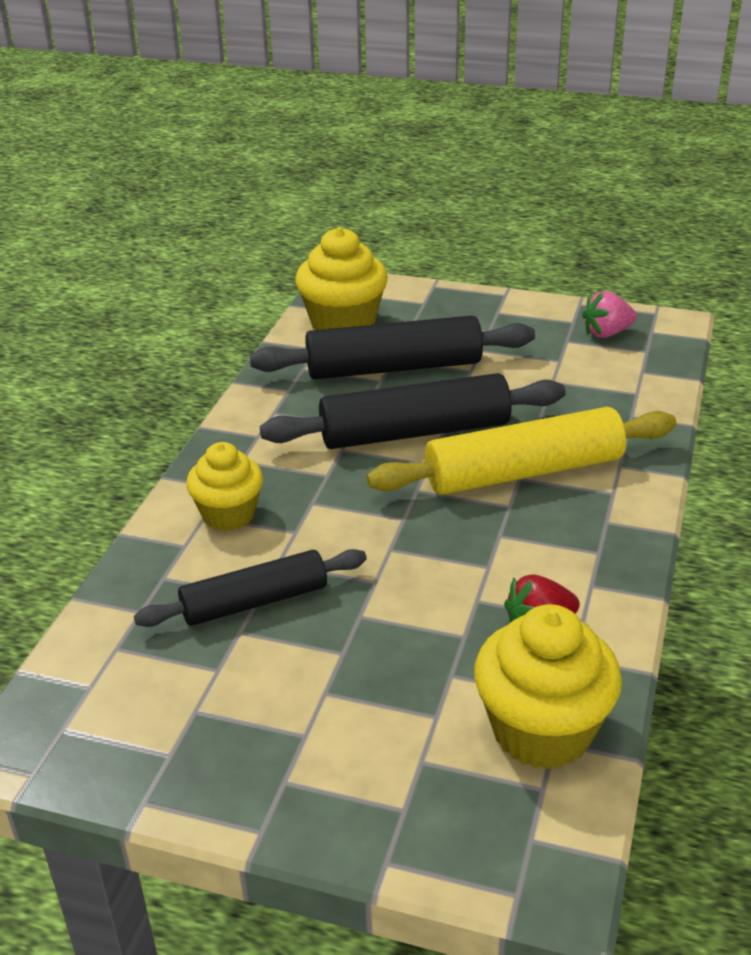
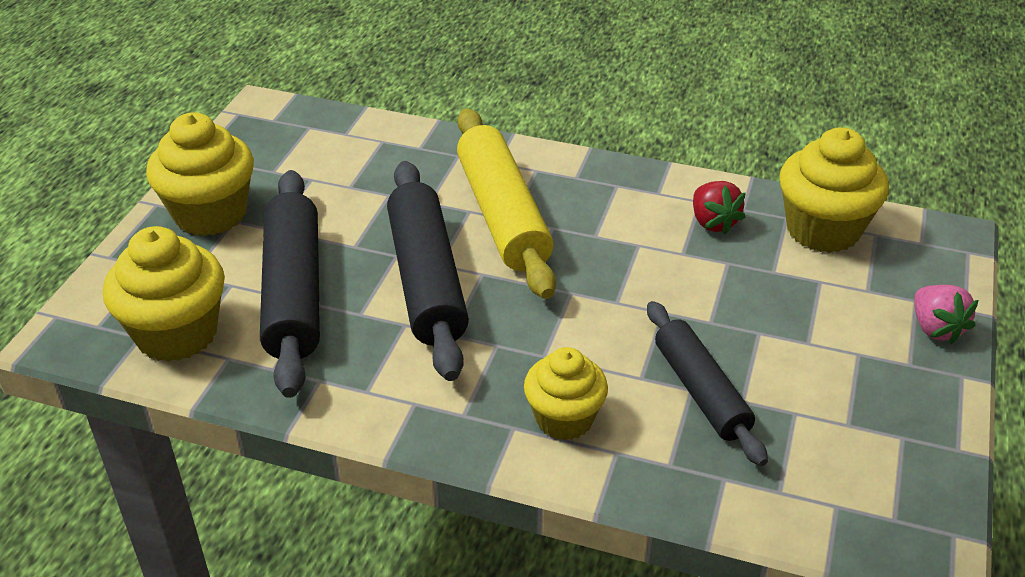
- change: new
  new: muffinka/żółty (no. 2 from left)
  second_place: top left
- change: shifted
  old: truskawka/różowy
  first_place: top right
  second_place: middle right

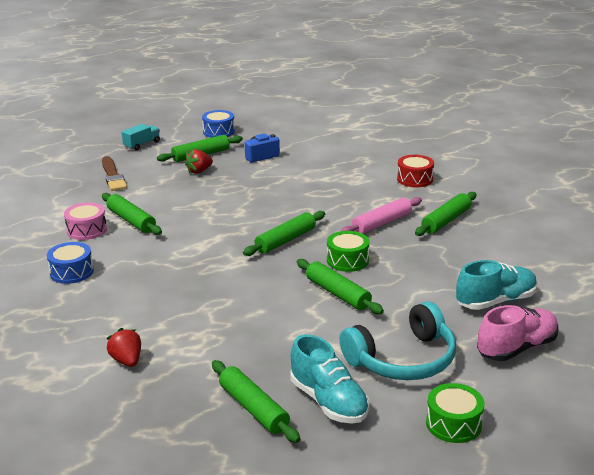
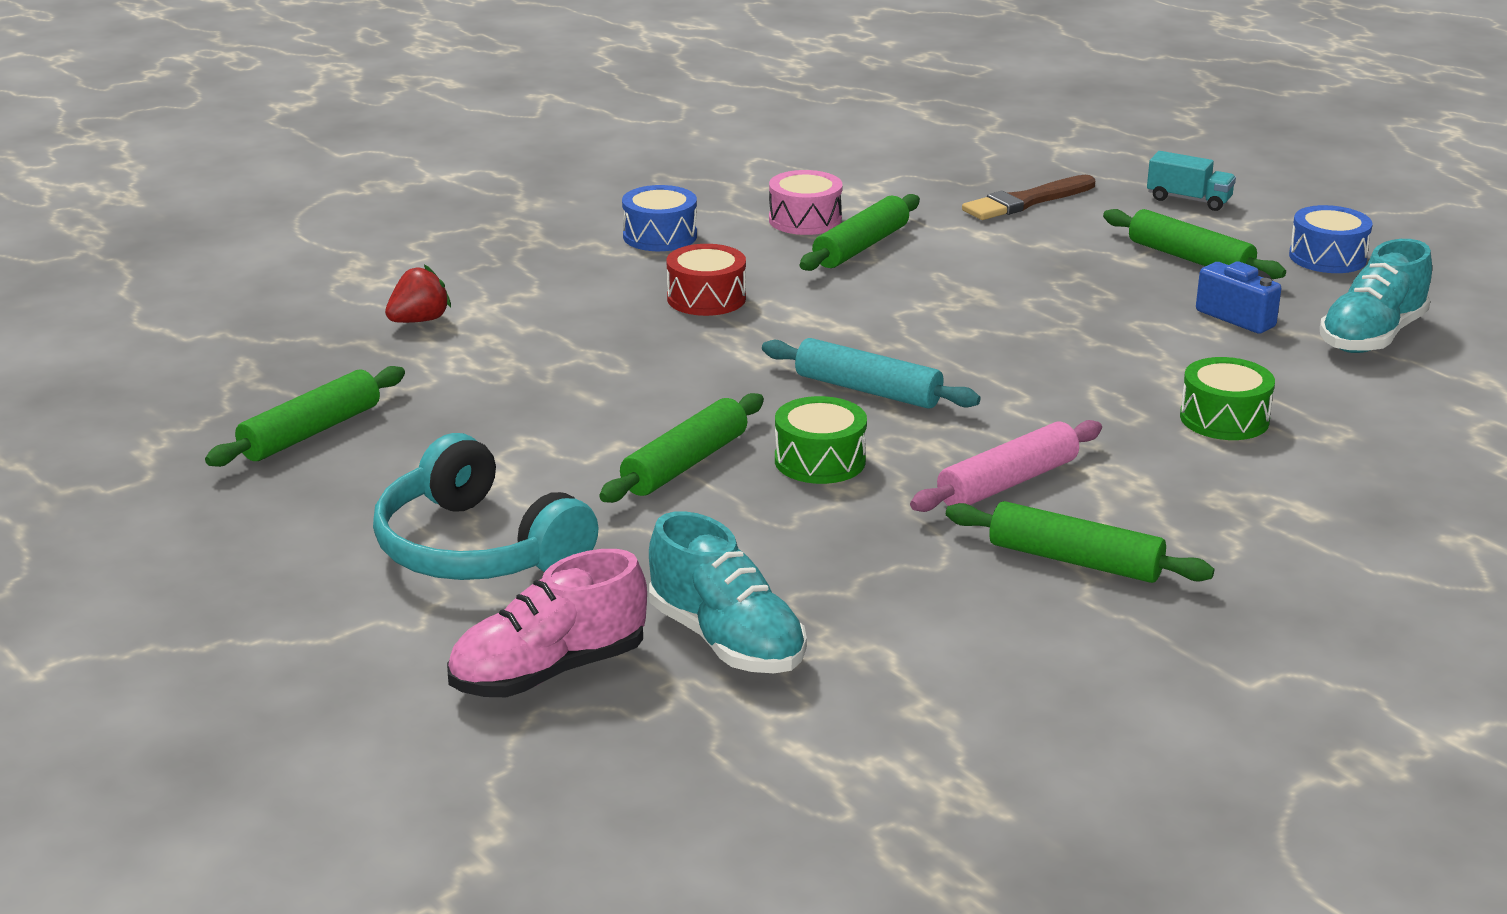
- change: rotated
  old: but/różowy
  first_place: bottom right
  second_place: bottom centre
  degrees: 105
- change: shifted
  old: bęben/czerwony
  first_place: middle right
  second_place: top centre
- change: repainted
  old: wałek do ciasta/zielony (no. 4 from left)
  new: wałek do ciasta/turkusowy
  first_place: centre
  second_place: centre
- change: rotated
  old: wałek do ciasta/różowy
  first_place: centre
  second_place: middle right
  degrees: -75
- change: shifted
  old: bęben/zielony (no. 2 from left)
  first_place: bottom right
  second_place: middle right
- change: shifted
  old: but/turkusowy (no. 1 from left in the first image)
  new: but/turkusowy (no. 2 from left)
  first_place: bottom centre
  second_place: top right
- change: gone
  old: truskawka/czerwony (no. 2 from left)
  first_place: centre

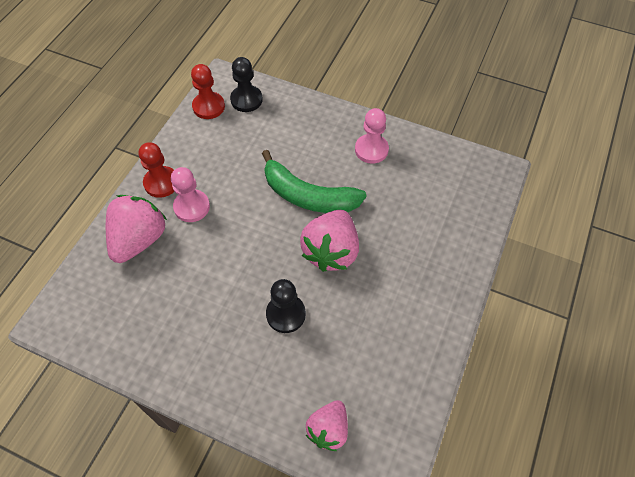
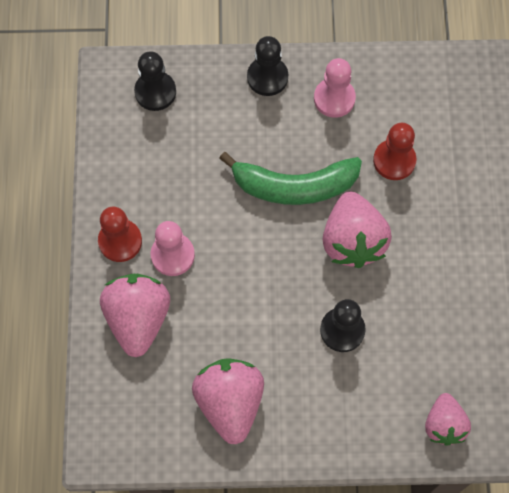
- change: new
  new: truskawka/różowy (no. 2 from left)
  second_place: bottom centre
- change: new
  new: pionek/czarny (no. 2 from left)
  second_place: top centre
- change: shifted
  old: pionek/czerwony (no. 2 from left)
  first_place: top left
  second_place: top right

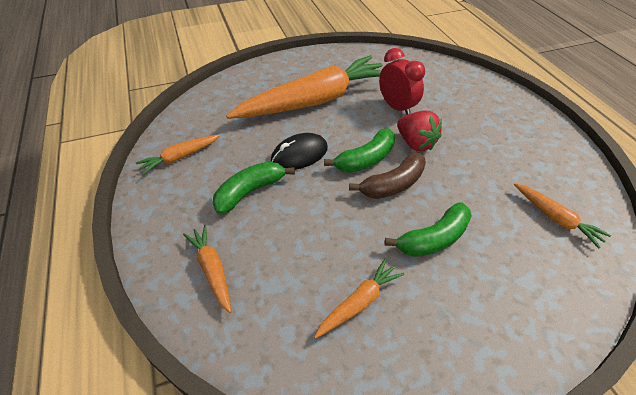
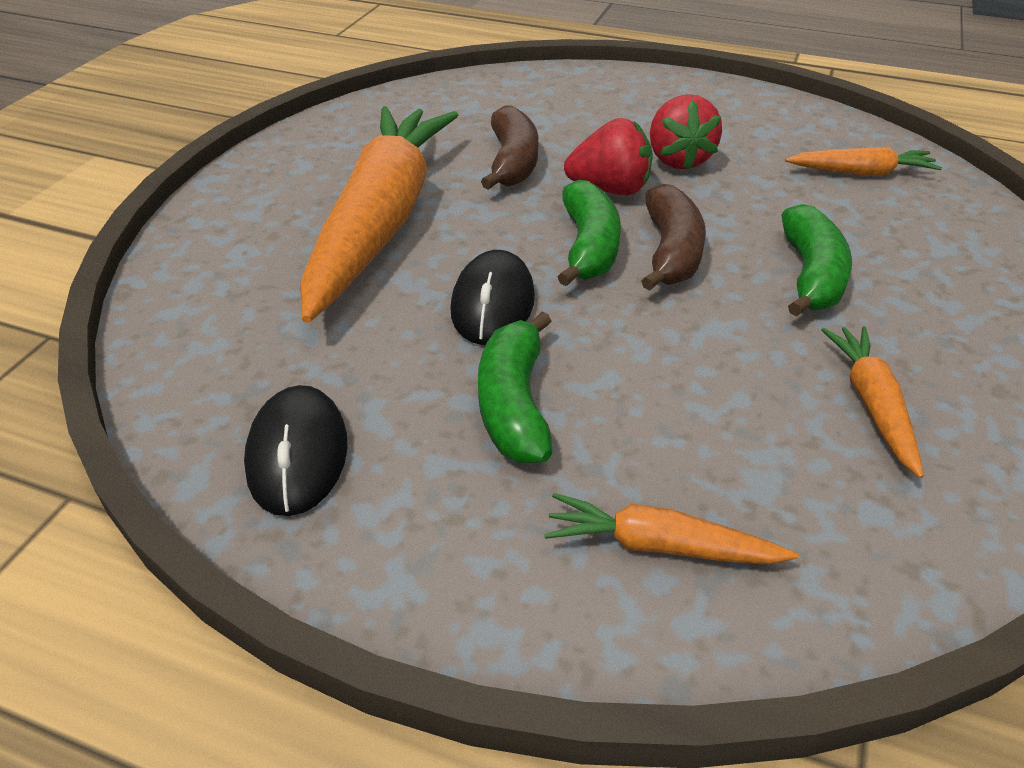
- change: swapped
  old: marchewka/pomarańczowy (no. 1 from left)
  new: myszka/czarny (no. 1 from left)
  first_place: middle left
  second_place: middle left
- change: swapped
  old: budzik/czerwony
  new: banan/brązowy (no. 1 from left)
  first_place: top centre
  second_place: top centre
- change: new
  new: truskawka/czerwony (no. 2 from left)
  second_place: top right

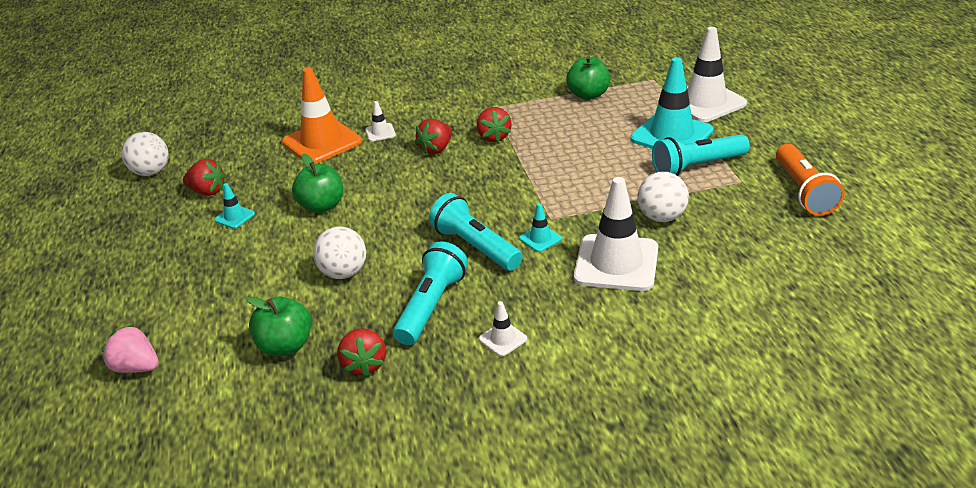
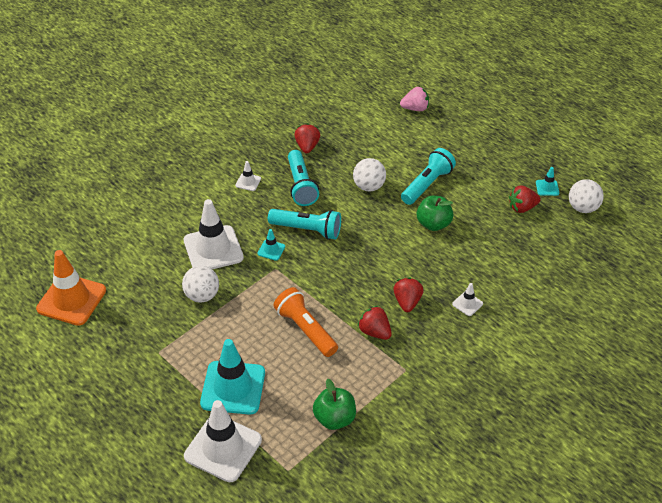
- change: shifted
  old: pachołek/pomarańczowy
  first_place: top left
  second_place: middle left
- change: shifted
  old: latarka/pomarańczowy
  first_place: middle right
  second_place: centre
- change: rotated
  old: truskawka/czerwony (no. 2 from left in the first image)
  first_place: bottom centre
  second_place: top centre
  degrees: 45
- change: shifted
  old: latarka/turkusowy (no. 3 from left)
  first_place: top right
  second_place: centre
- change: shifted
  old: pachołek/turkusowy (no. 1 from left in the first image)
  new: pachołek/turkusowy (no. 3 from left)
  first_place: middle left
  second_place: middle right
- change: gone
  old: jabłko/zielony (no. 1 from left)
  first_place: bottom left

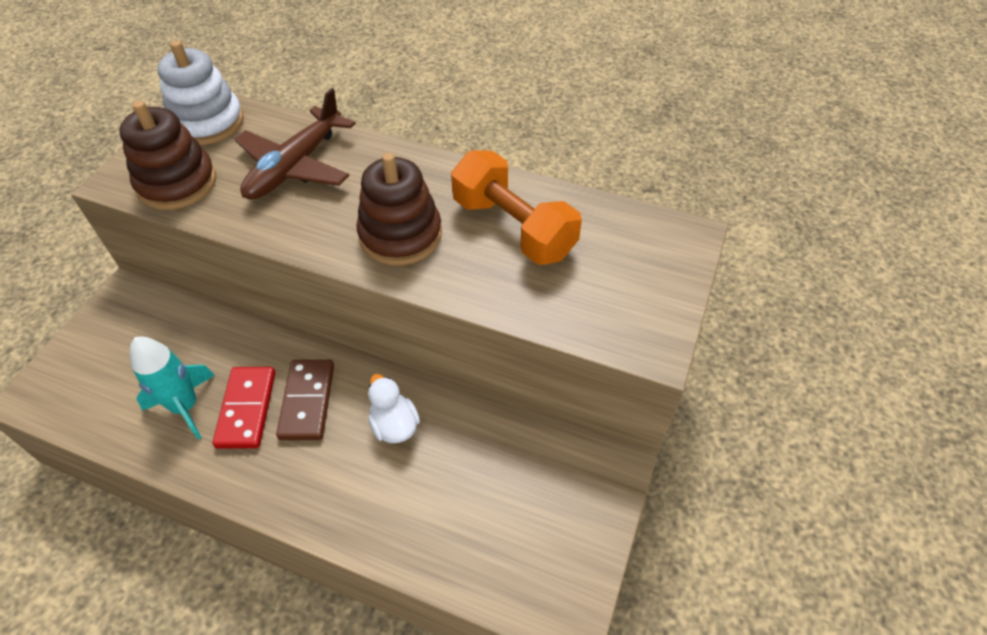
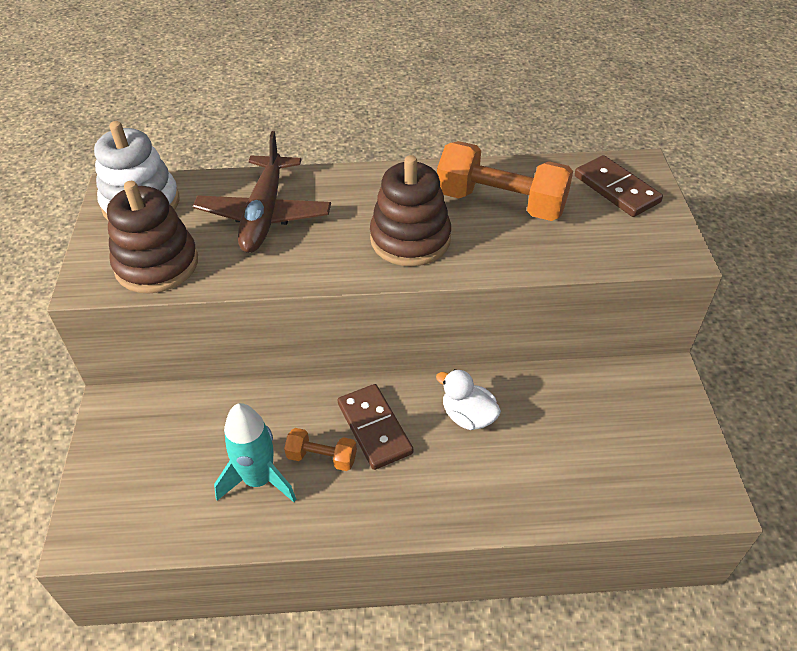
- change: swapped
  old: kostka domina/czerwony
  new: hantel/pomarańczowy (no. 1 from left)
  first_place: middle left
  second_place: bottom centre
- change: new
  new: kostka domina/brązowy (no. 2 from left)
  second_place: top right

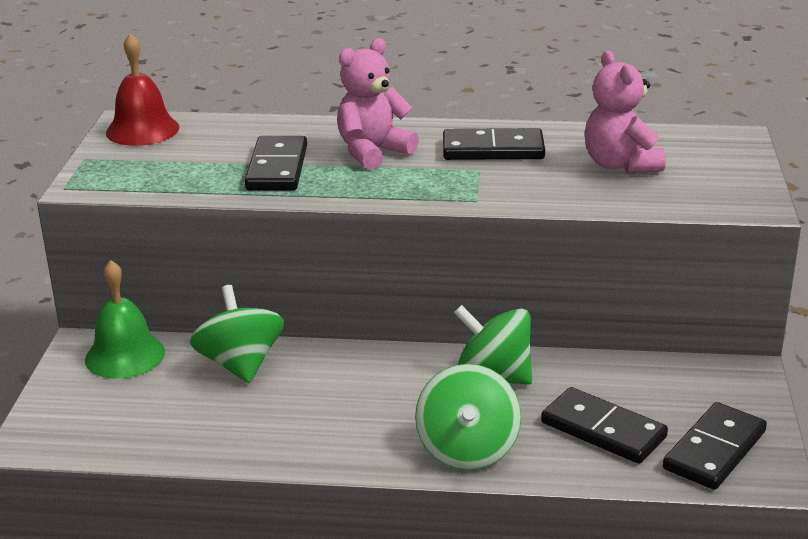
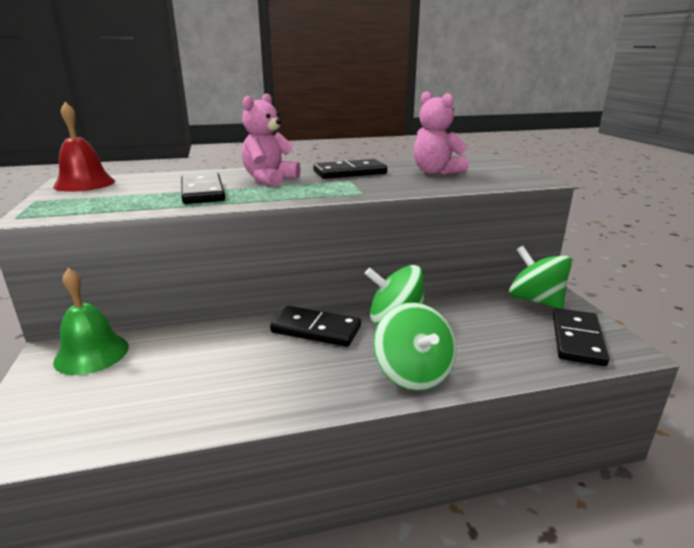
- change: shifted
  old: kostka domina/czarny (no. 3 from left in the first image)
  new: kostka domina/czarny (no. 2 from left)
  first_place: bottom right
  second_place: centre
- change: shifted
  old: bączek/zielony (no. 1 from left in the first image)
  new: bączek/zielony (no. 3 from left)
  first_place: middle left
  second_place: middle right

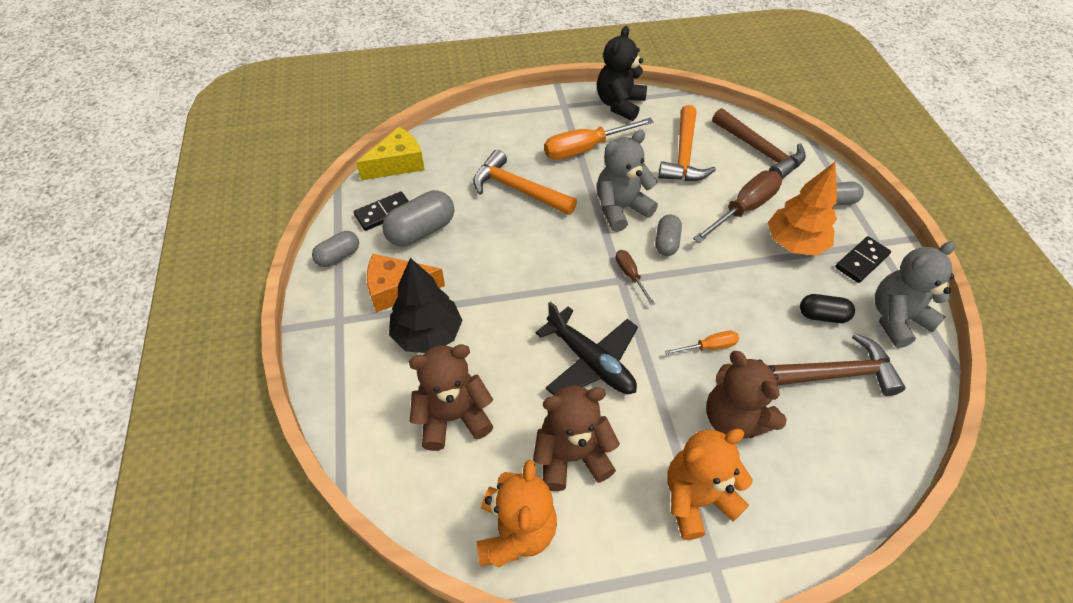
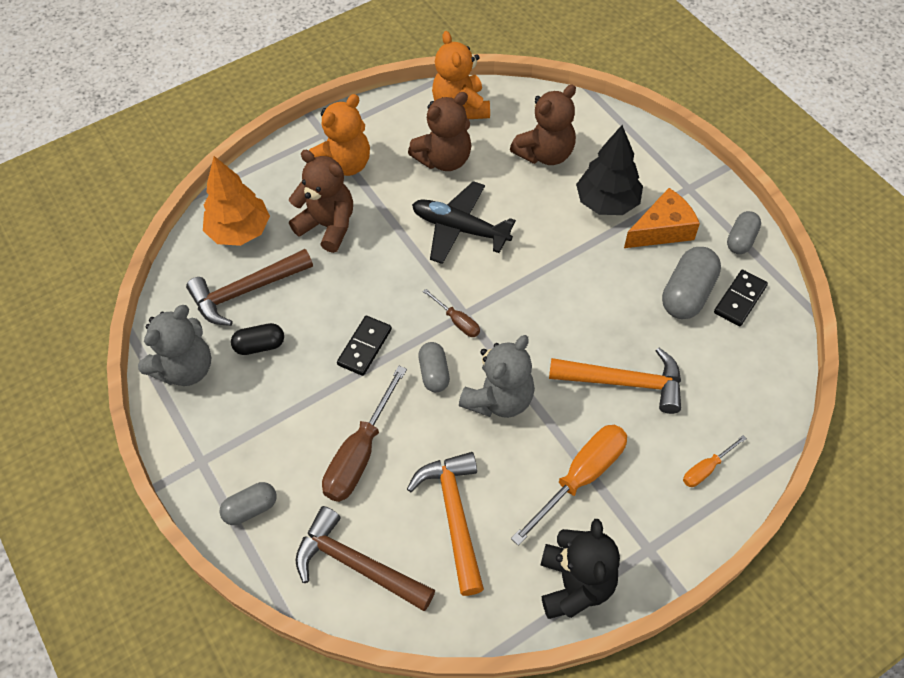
- change: shifted
  old: drzewko/pomarańczowy
  first_place: middle right
  second_place: top left
- change: shifted
  old: kostka domina/czarny (no. 2 from left in the first image)
  new: kostka domina/czarny (no. 1 from left)
  first_place: middle right
  second_place: centre
- change: shifted
  old: śrubokręt/pomarańczowy (no. 2 from left)
  first_place: centre
  second_place: bottom right
- change: gone
  old: ser/żółty
  first_place: top centre

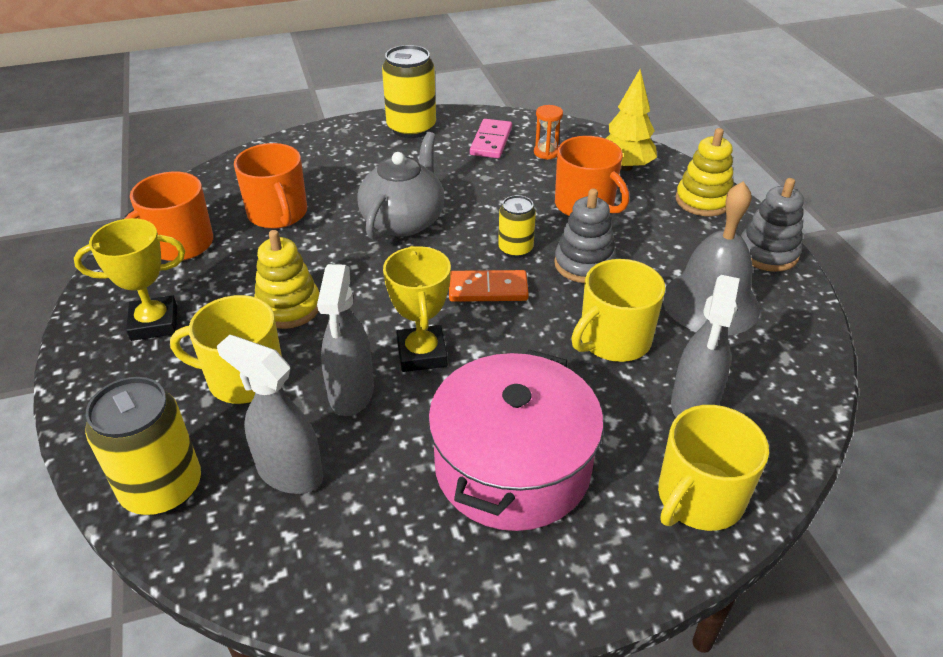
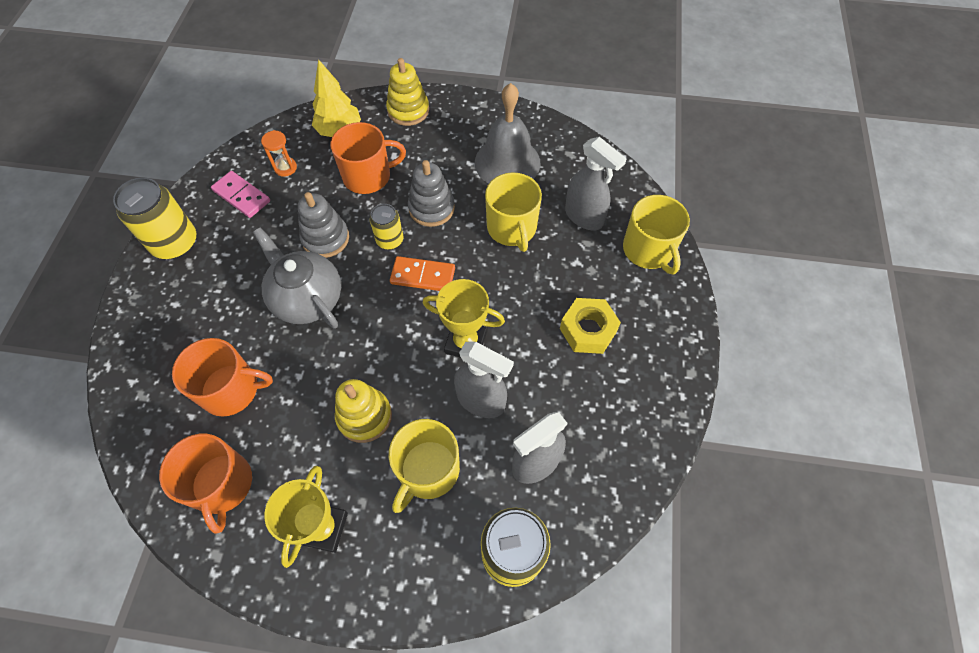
- change: shifted
  old: zabawka nakładanka/szary (no. 2 from left in the first image)
  new: zabawka nakładanka/szary (no. 1 from left)
  first_place: middle right
  second_place: middle left
- change: rotated
  old: kostka domina/pomarańczowy
  first_place: centre
  second_place: centre
  degrees: 75
- change: swapped
  old: garnek/różowy
  new: nakrętka/żółty
  first_place: bottom centre
  second_place: centre

